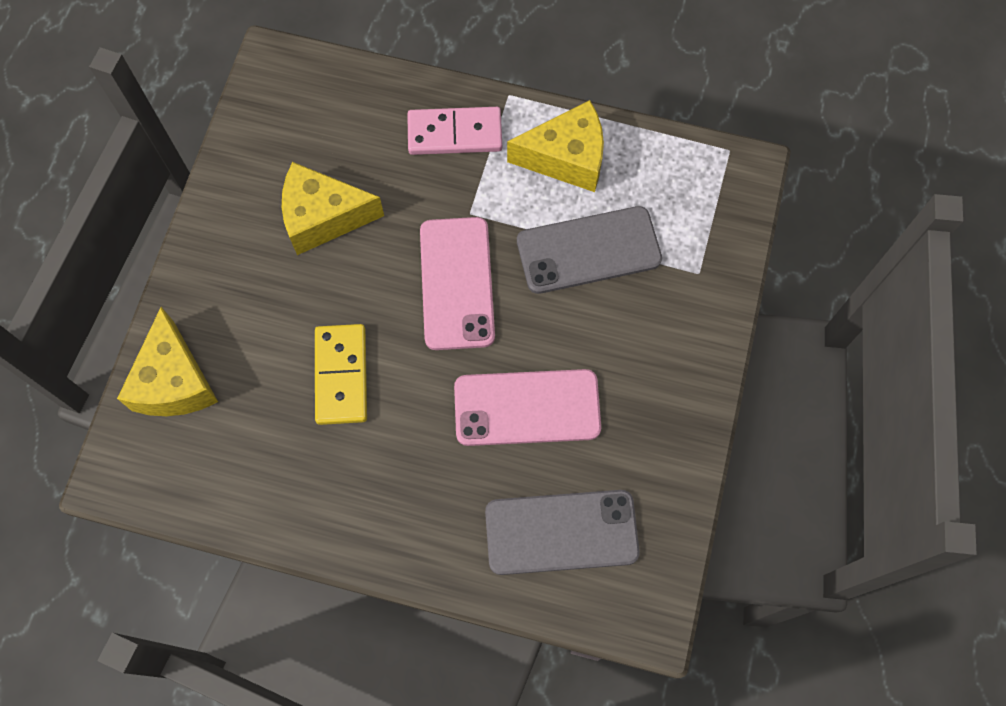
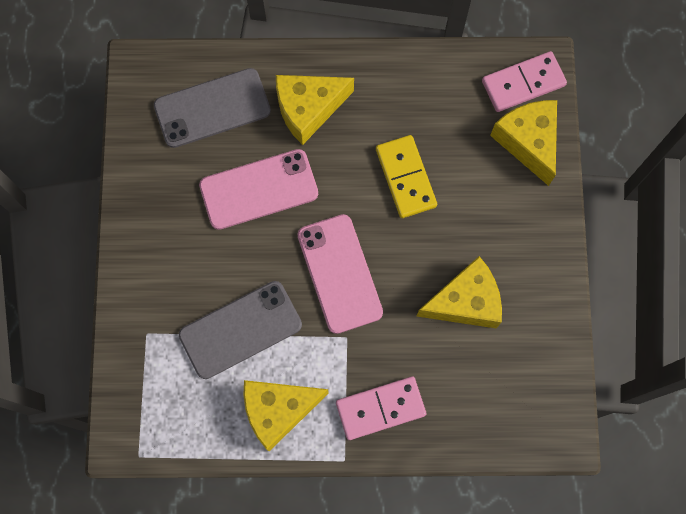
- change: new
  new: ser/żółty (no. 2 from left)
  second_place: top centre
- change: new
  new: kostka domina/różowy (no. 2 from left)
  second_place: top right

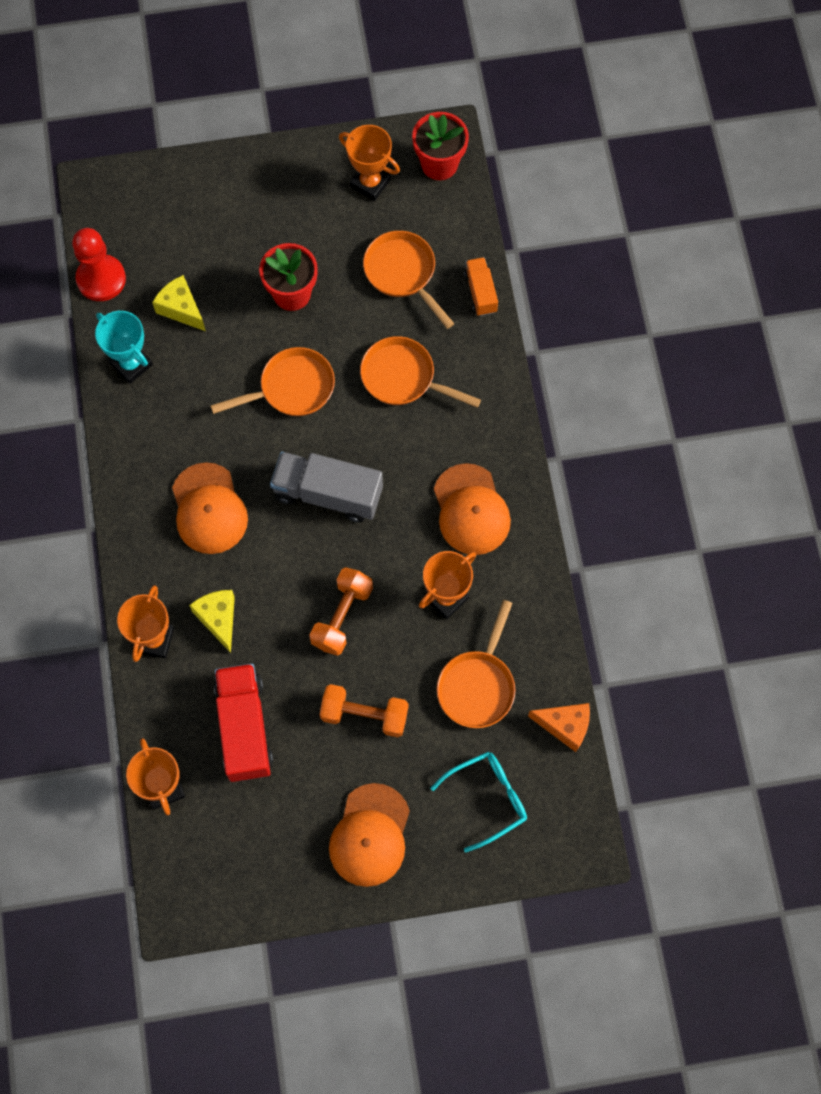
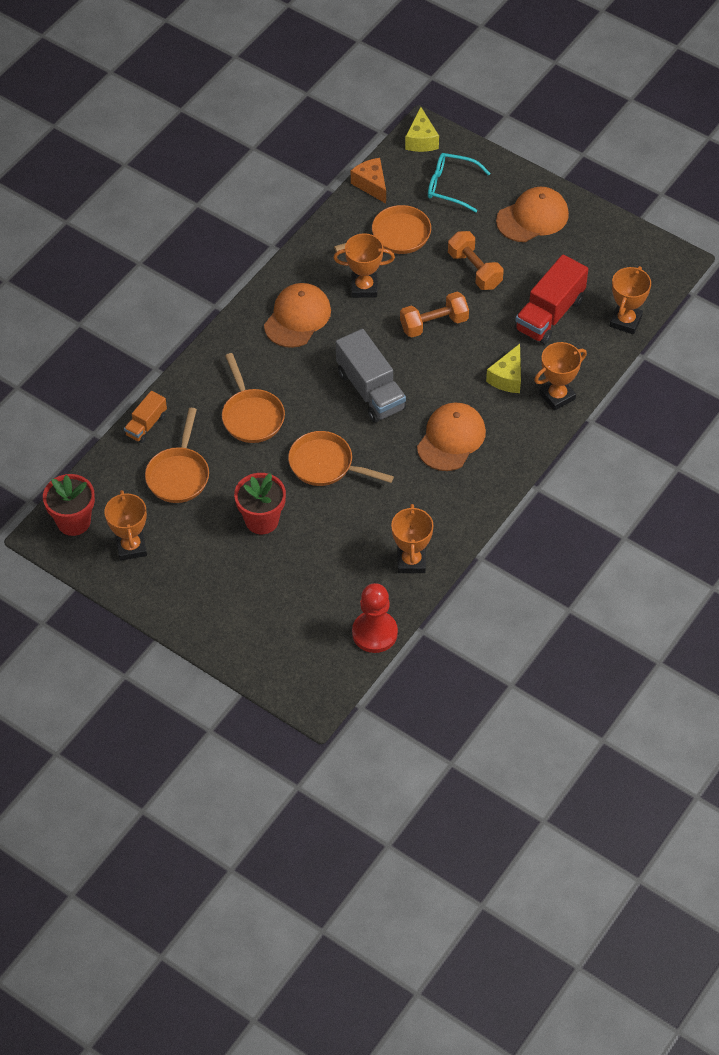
- change: repainted
  old: puchar/turkusowy
  new: puchar/pomarańczowy (no. 3 from left)
  first_place: top left
  second_place: centre
- change: shifted
  old: ser/żółty (no. 1 from left)
  first_place: top left
  second_place: top centre

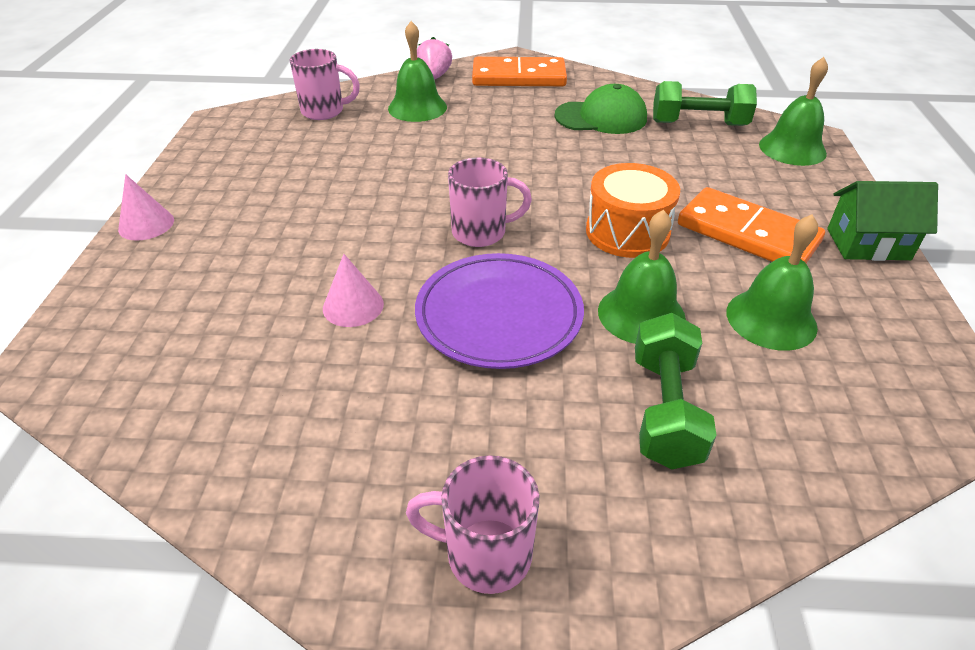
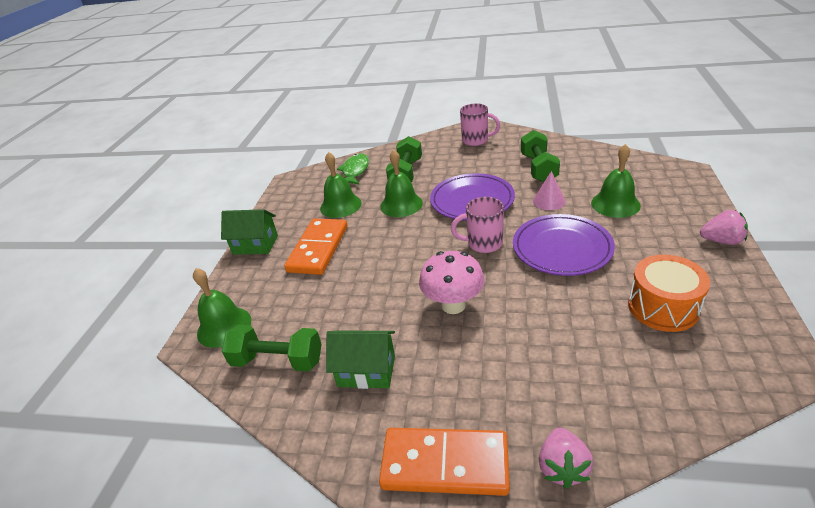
- change: rotated
  old: kostka domina/pomarańczowy (no. 2 from left in the first image)
  first_place: middle right
  second_place: centre
  degrees: 60
- change: swapped
  old: czapka/zielony
  new: domek/zielony (no. 2 from left)
  first_place: top centre
  second_place: bottom centre
- change: new
  new: ryba/zielony
  second_place: top centre
- change: new
  new: grzyb/różowy
  second_place: centre
- change: new
  new: talerz/fioletowy (no. 2 from left)
  second_place: middle right
- change: new
  new: hantel/zielony (no. 3 from left)
  second_place: top centre
- change: shifted
  old: dzwonek/zielony (no. 1 from left in the first image)
  new: dzwonek/zielony (no. 4 from left)
  first_place: top centre
  second_place: middle right
- change: shifted
  old: bęben/pomarańczowy
  first_place: top centre
  second_place: middle right
- change: swapped
  old: stożek/różowy (no. 1 from left)
  new: truskawka/różowy (no. 2 from left)
  first_place: top left
  second_place: middle right
- change: gone
  old: kubek/różowy (no. 1 from left)
  first_place: top left

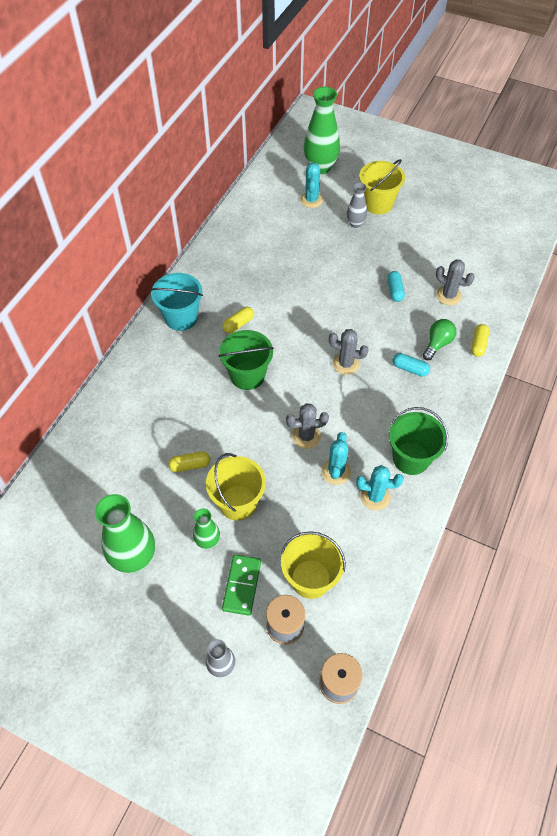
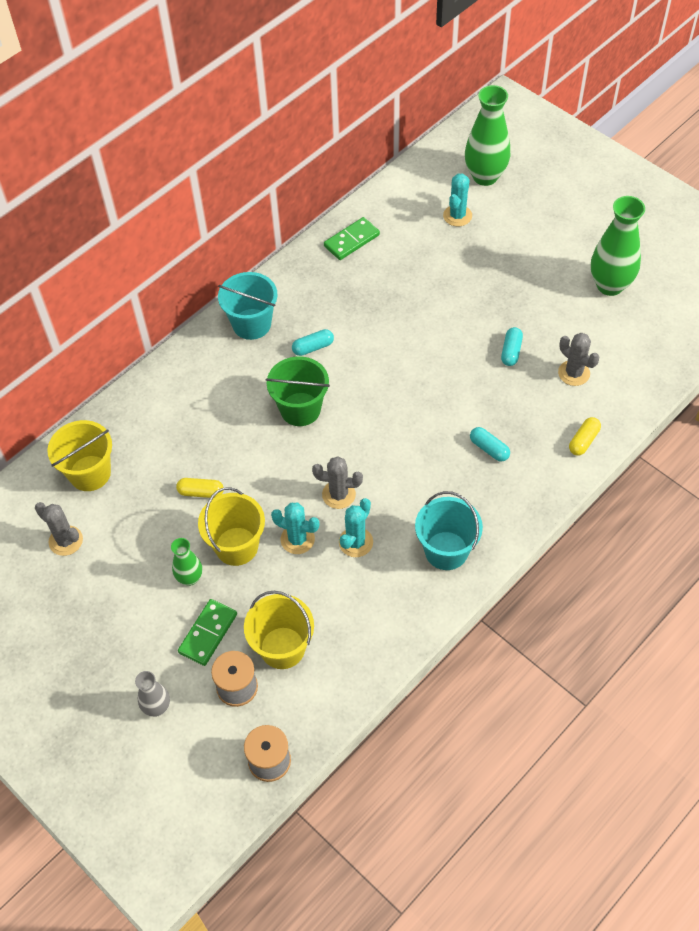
- change: shifted
  old: kaktus/szary (no. 2 from left in the first image)
  new: kaktus/szary (no. 1 from left)
  first_place: centre
  second_place: middle left
- change: shifted
  old: wiadro/żółty (no. 3 from left in the first image)
  new: wiadro/żółty (no. 1 from left)
  first_place: top right
  second_place: middle left
- change: shifted
  old: kaktus/turkusowy (no. 3 from left in the first image)
  new: kaktus/turkusowy (no. 1 from left)
  first_place: middle right
  second_place: centre
- change: repainted
  old: kapsułka/żółty (no. 2 from left)
  new: kapsułka/turkusowy (no. 1 from left)
  first_place: centre
  second_place: centre
- change: new
  new: kostka domina/zielony (no. 2 from left)
  second_place: top centre
- change: repainted
  old: wiadro/zielony (no. 2 from left)
  new: wiadro/turkusowy (no. 2 from left)
  first_place: middle right
  second_place: centre
- change: shifted
  old: wazon/zielony (no. 1 from left in the first image)
  new: wazon/zielony (no. 3 from left)
  first_place: middle left
  second_place: top right
- change: gone
  old: wazon/szary (no. 2 from left)
  first_place: top centre
- change: gone
  old: żarówka/zielony
  first_place: middle right

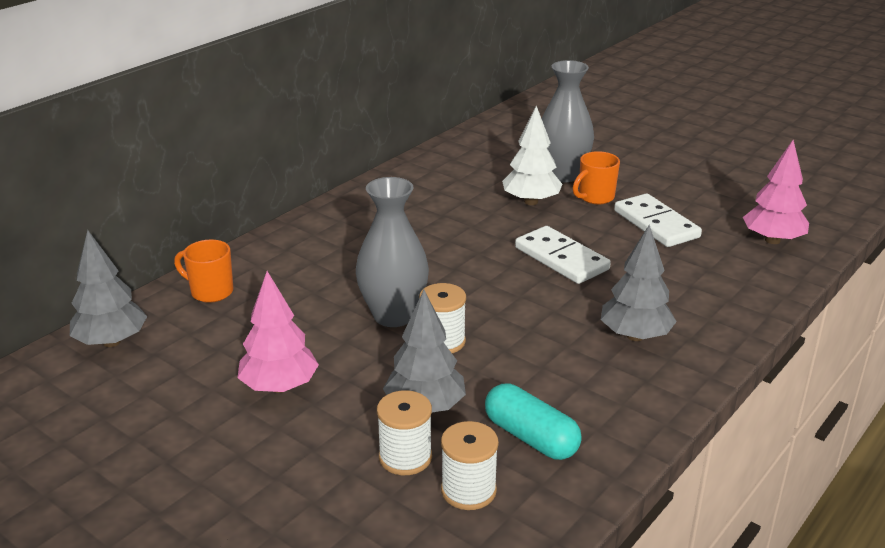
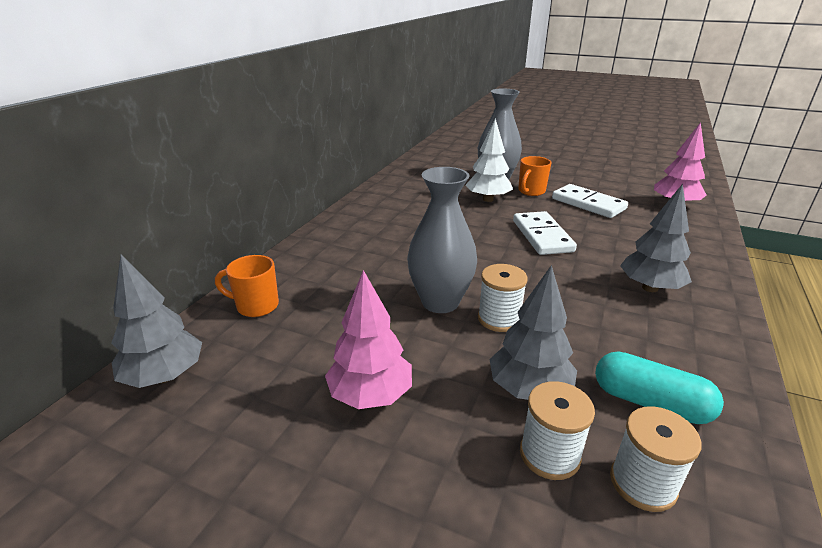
- change: rotated
  old: kostka domina/biały (no. 1 from left)
  first_place: centre
  second_place: centre
  degrees: 45

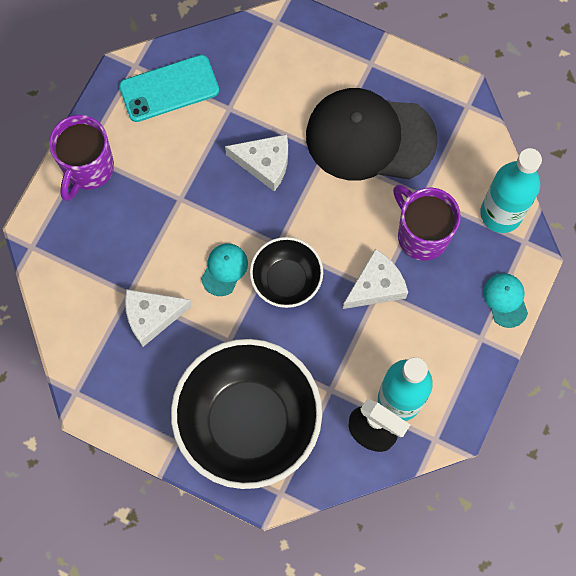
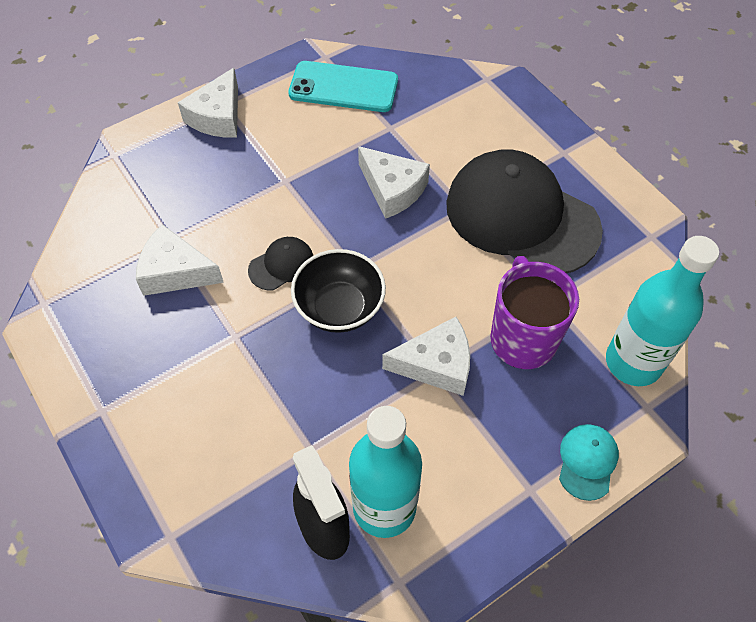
- change: swapped
  old: kubek/fioletowy (no. 1 from left)
  new: ser/biały (no. 2 from left)
  first_place: top left
  second_place: top left
- change: repainted
  old: czapka/turkusowy (no. 1 from left)
  new: czapka/czarny (no. 1 from left)
  first_place: centre
  second_place: centre
- change: gone
  old: miska/czarny (no. 1 from left)
  first_place: bottom centre

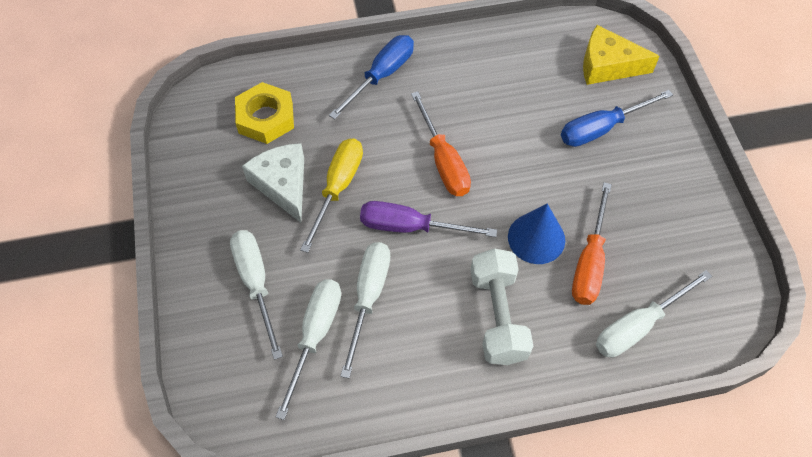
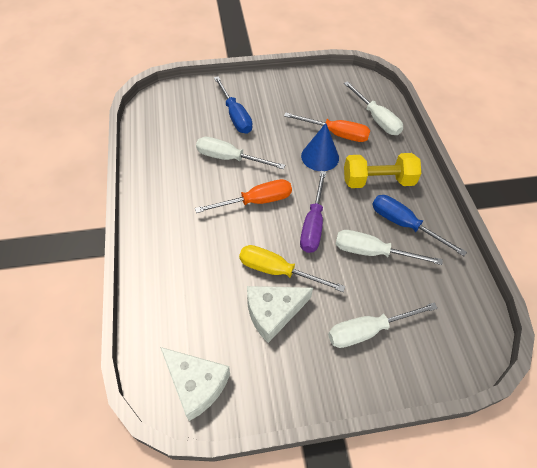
- change: new
  new: ser/biały (no. 1 from left)
  second_place: bottom centre
- change: shifted
  old: śrubokręt/biały (no. 2 from left in the first image)
  new: śrubokręt/biały (no. 1 from left)
  first_place: bottom centre
  second_place: top centre
- change: repainted
  old: hantel/biały
  new: hantel/żółty
  first_place: bottom centre
  second_place: middle right
- change: shifted
  old: śrubokręt/niebieski (no. 1 from left in the first image)
  new: śrubokręt/niebieski (no. 2 from left)
  first_place: top centre
  second_place: middle right
- change: gone
  old: nakrętka/żółty
  first_place: top left
- change: gone
  old: ser/żółty
  first_place: top right

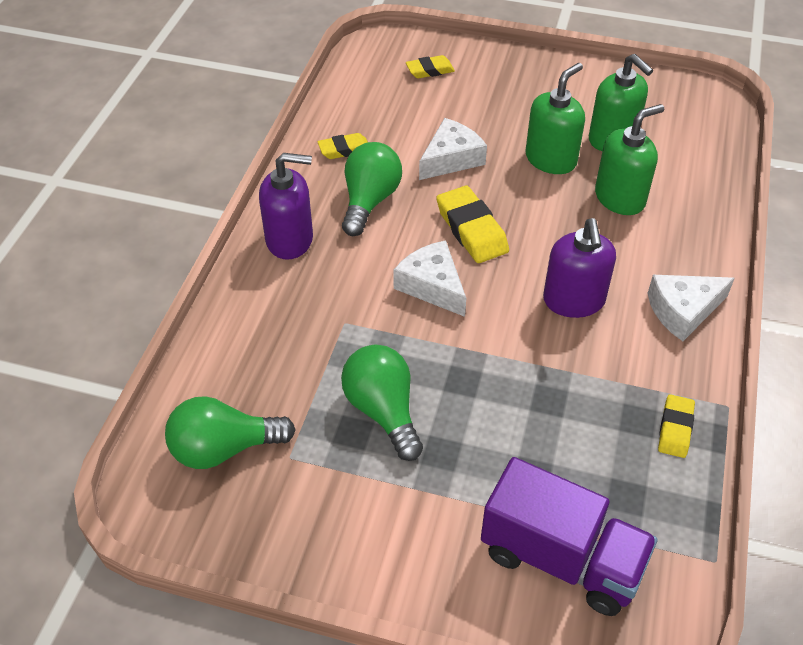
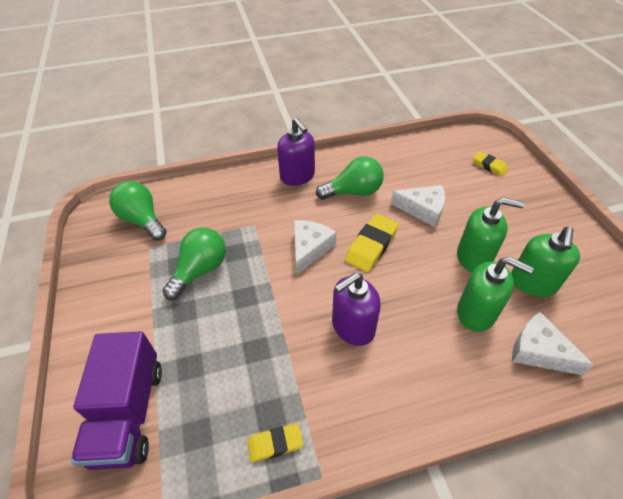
- change: shifted
  old: ser/biały (no. 3 from left)
  first_place: middle right
  second_place: bottom right
- change: gone
  old: gumka do mazania/żółty (no. 1 from left)
  first_place: top centre

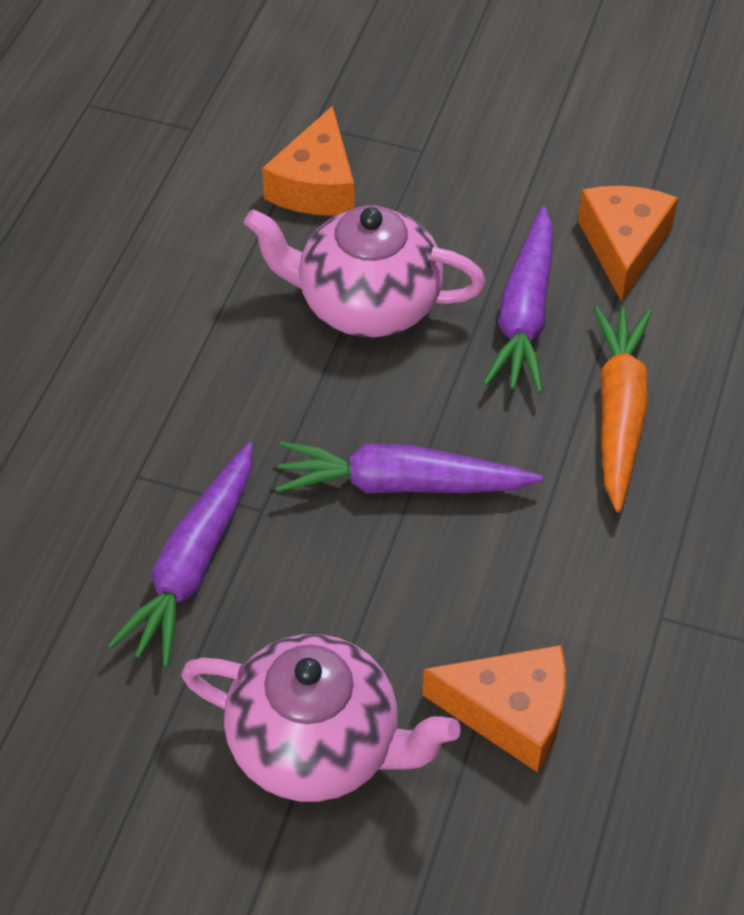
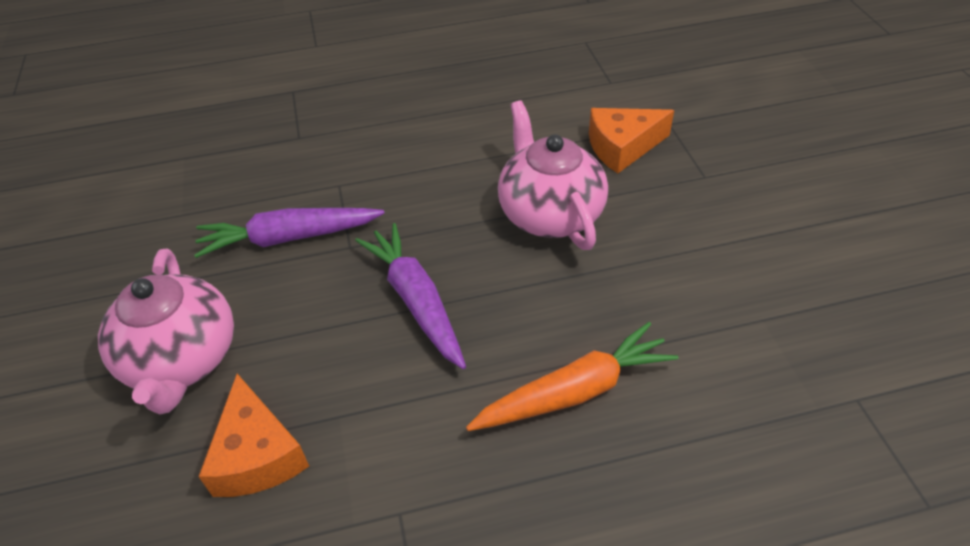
- change: gone
  old: marchewka/fioletowy (no. 3 from left)
  first_place: top right
- change: gone
  old: ser/pomarańczowy (no. 3 from left)
  first_place: top right

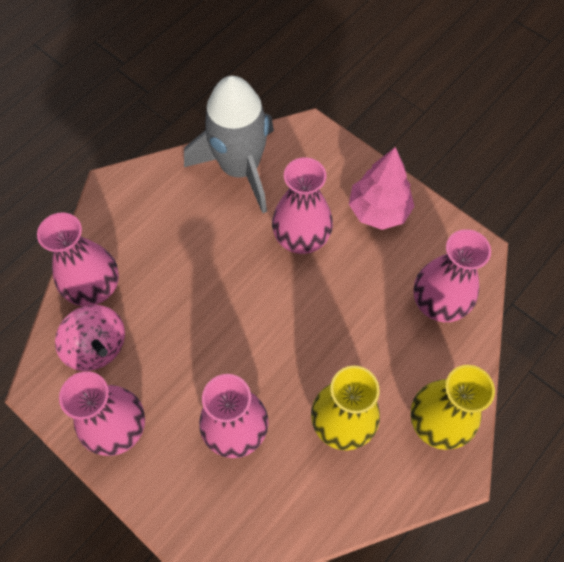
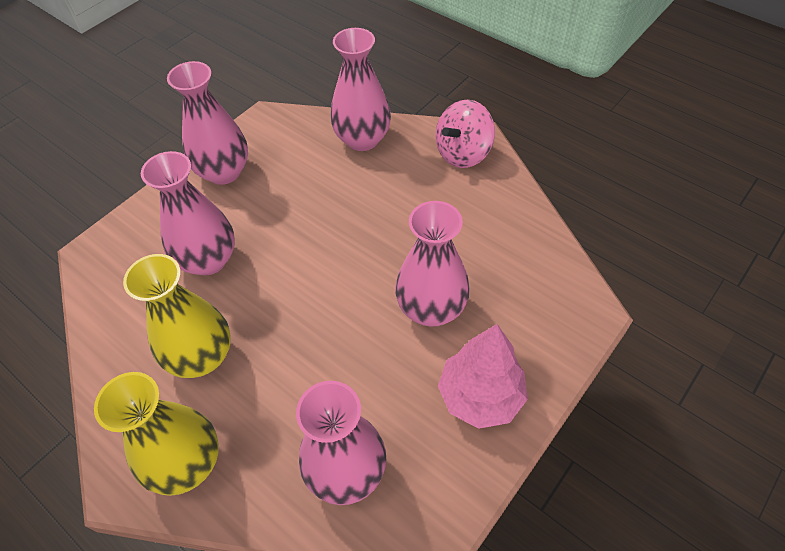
- change: shifted
  old: bączek/różowy
  first_place: middle left
  second_place: top centre
- change: gone
  old: rakieta/szary
  first_place: top centre

